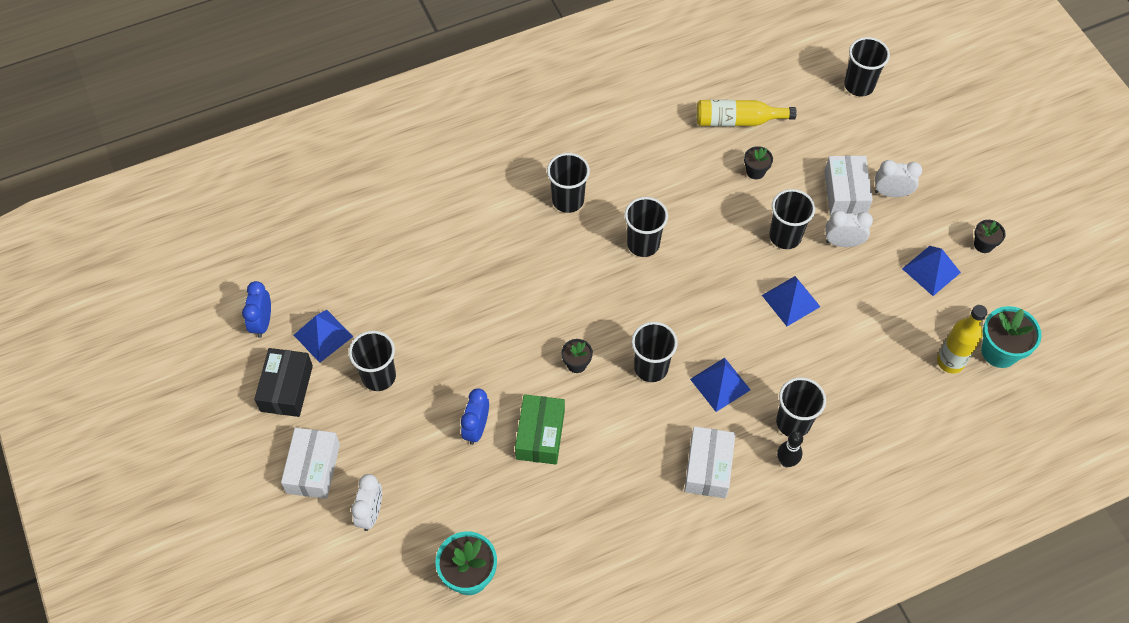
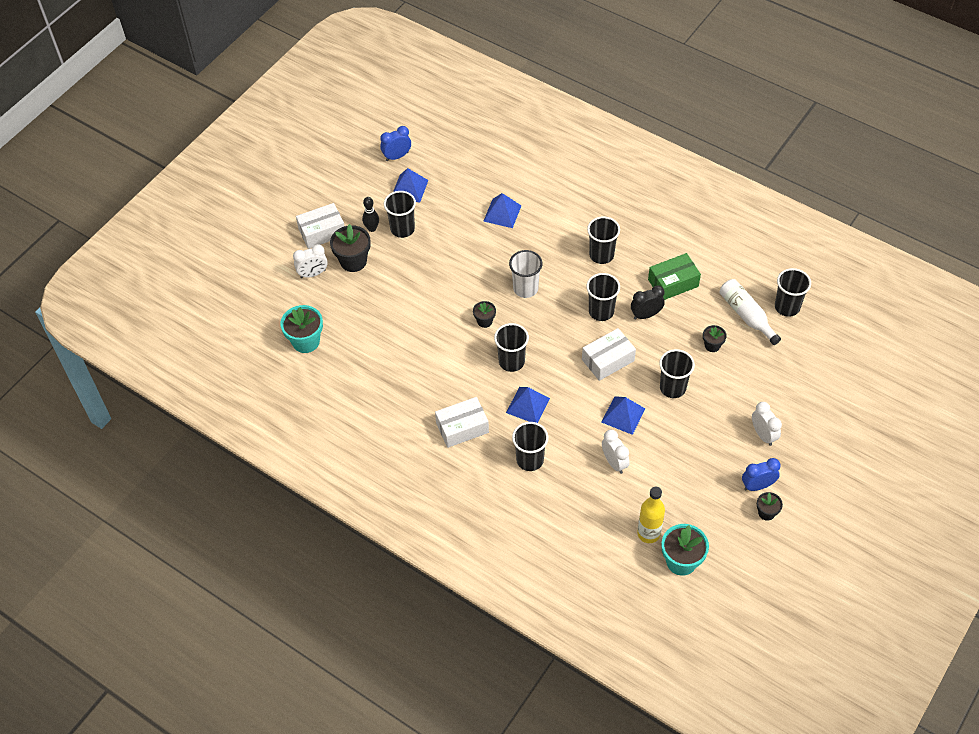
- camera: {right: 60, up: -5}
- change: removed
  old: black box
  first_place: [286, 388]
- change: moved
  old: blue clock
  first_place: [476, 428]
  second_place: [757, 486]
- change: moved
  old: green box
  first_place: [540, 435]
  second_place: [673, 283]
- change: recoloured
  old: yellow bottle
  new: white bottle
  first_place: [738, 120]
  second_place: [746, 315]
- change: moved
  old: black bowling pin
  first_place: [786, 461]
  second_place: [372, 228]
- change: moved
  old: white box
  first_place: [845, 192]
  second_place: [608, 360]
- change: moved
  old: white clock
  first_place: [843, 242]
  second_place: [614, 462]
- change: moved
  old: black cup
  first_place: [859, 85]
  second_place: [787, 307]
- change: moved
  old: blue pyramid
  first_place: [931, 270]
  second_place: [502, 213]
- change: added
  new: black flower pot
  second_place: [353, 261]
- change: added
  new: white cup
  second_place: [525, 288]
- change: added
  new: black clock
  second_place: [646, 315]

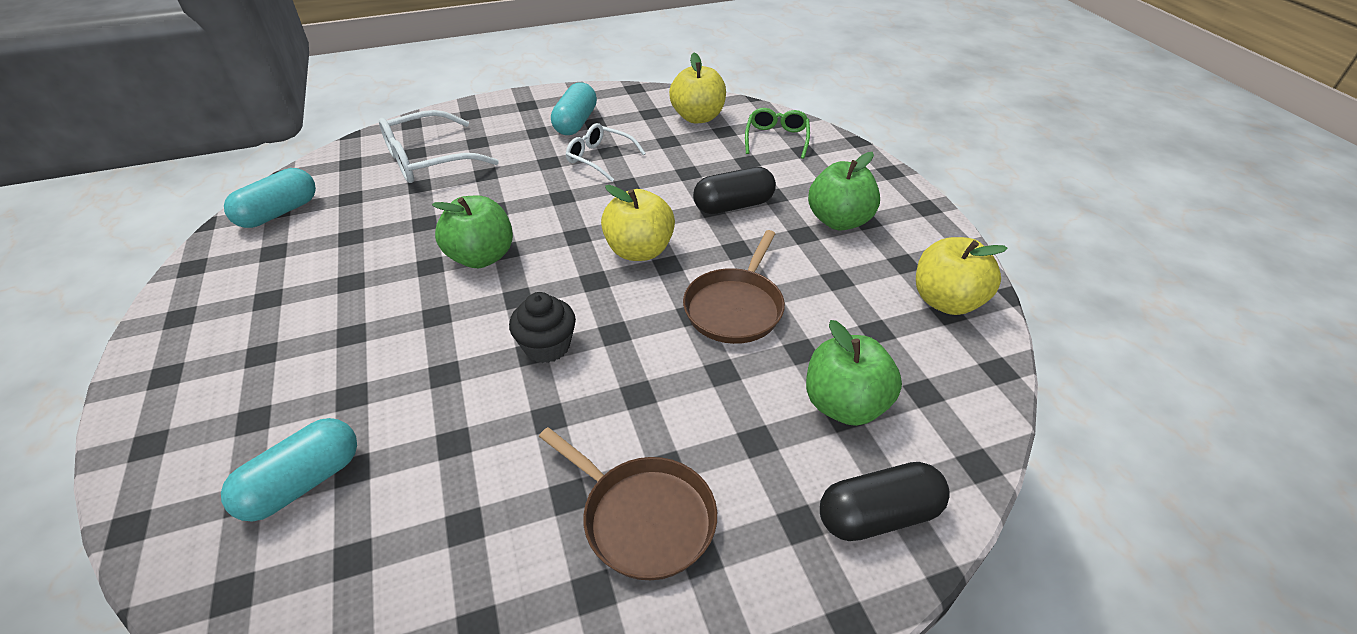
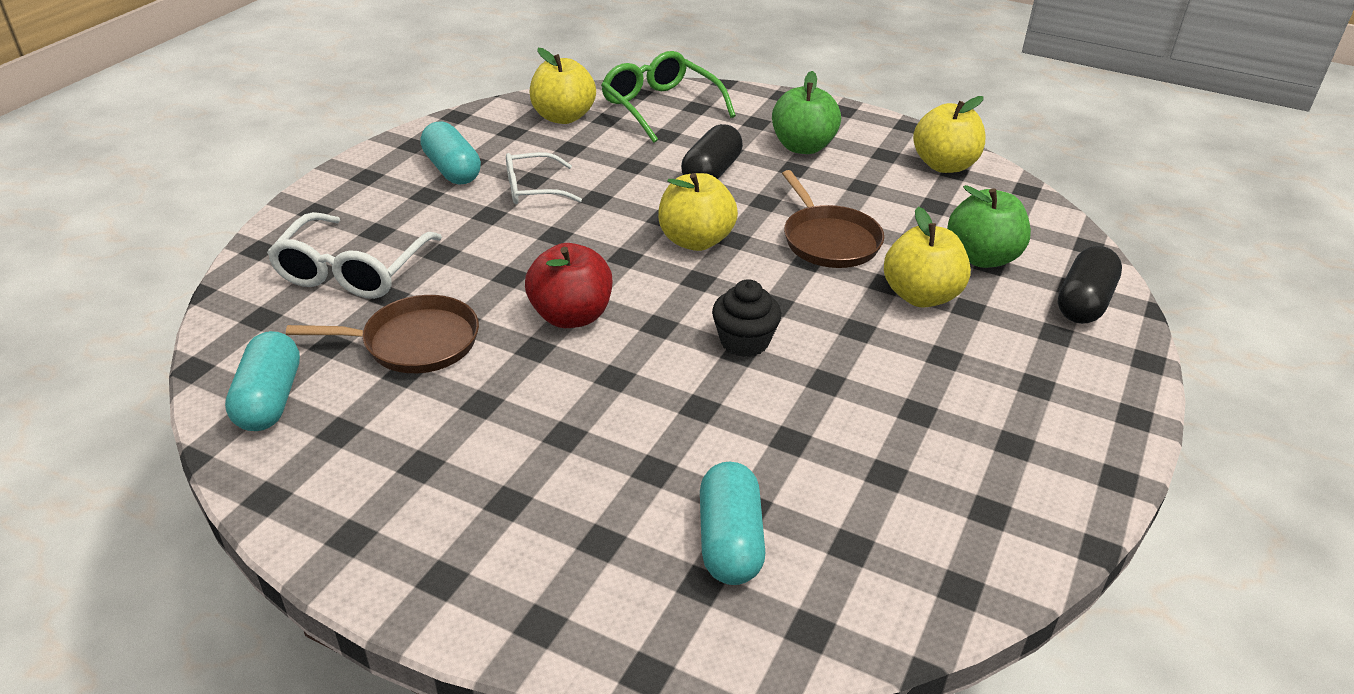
- camera: {right: -45, up: -5}
- change: recoloured
  old: green apple
  new: red apple
  first_place: [481, 257]
  second_place: [571, 316]
- change: moved
  old: brown pan
  first_place: [644, 518]
  second_place: [415, 342]
- change: resized
  old: green glasses
  first_place: [776, 139]
  second_place: [660, 107]
  factor: 1.58
- change: added
  new: yellow apple
  second_place: [921, 296]

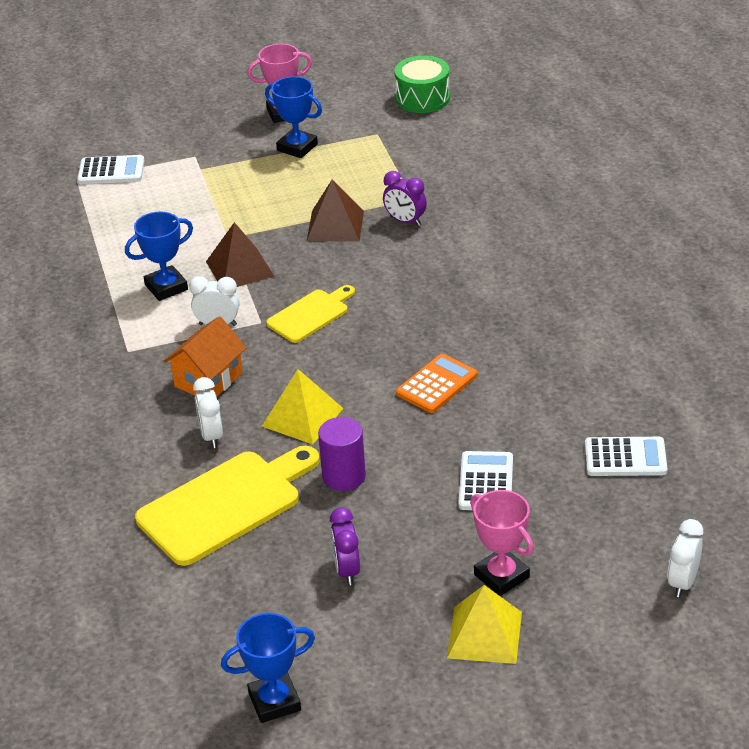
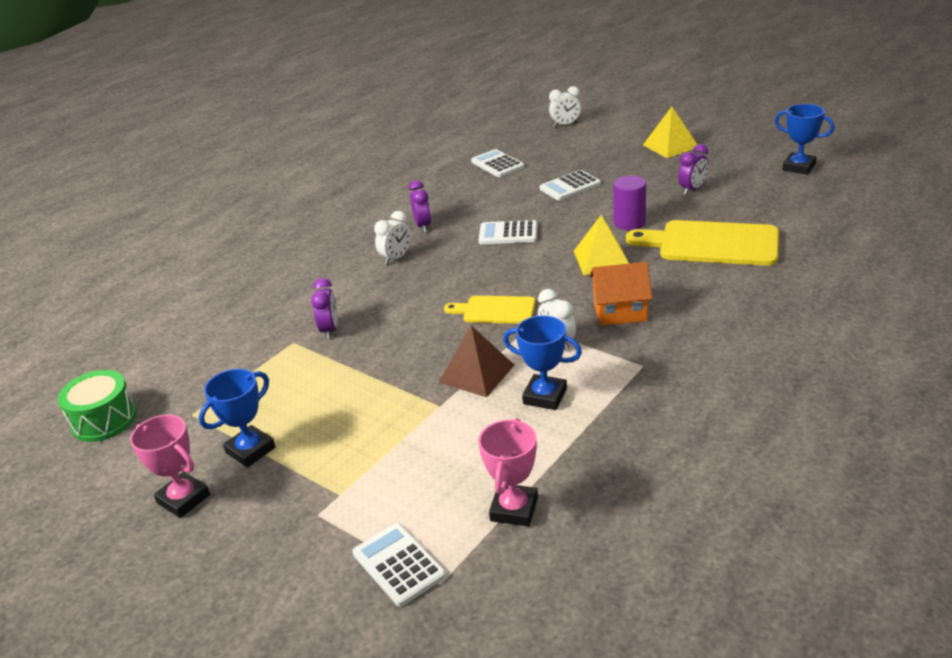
- camera: {right: -125, up: -5}
- change: moved
  old: white clock
  first_place: [211, 436]
  second_place: [396, 258]
- change: turned
  old: blue trophy
  first_place: [297, 147]
  second_place: [250, 450]
  degrees: 45
- change: removed
  old: brown pyramid
  first_place: [335, 225]
- change: recoloured
  old: orange calculator
  new: white calculator
  first_place: [437, 384]
  second_place: [508, 233]
- change: moved
  old: pink trophy
  first_place: [501, 576]
  second_place: [514, 509]
- change: added
  new: purple clock
  second_place: [423, 226]

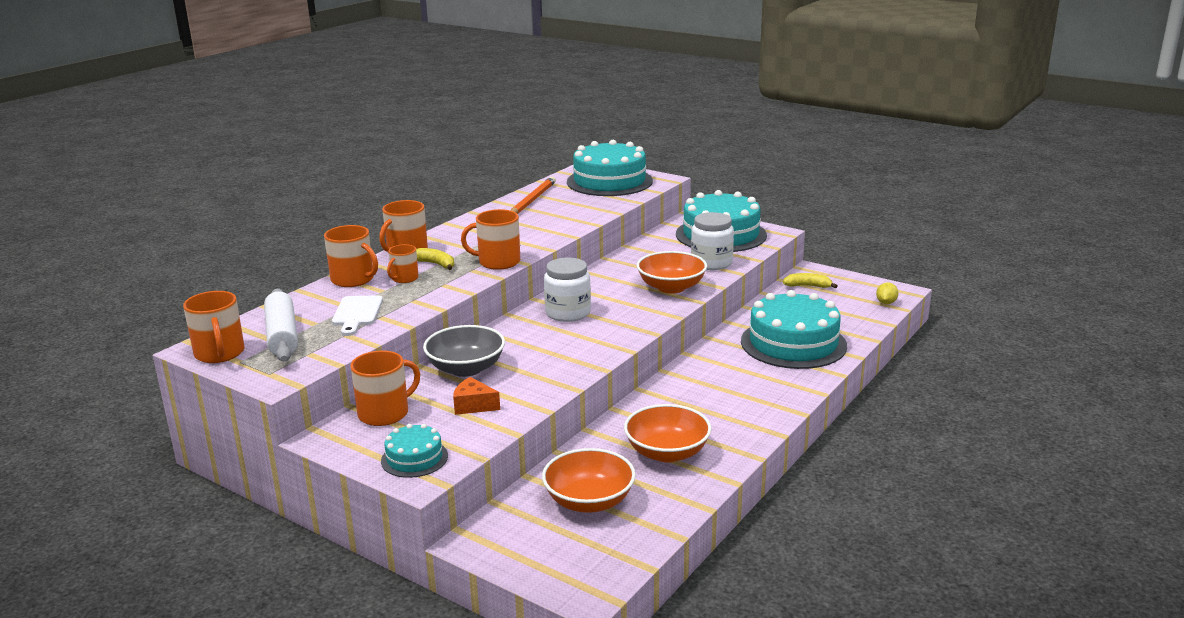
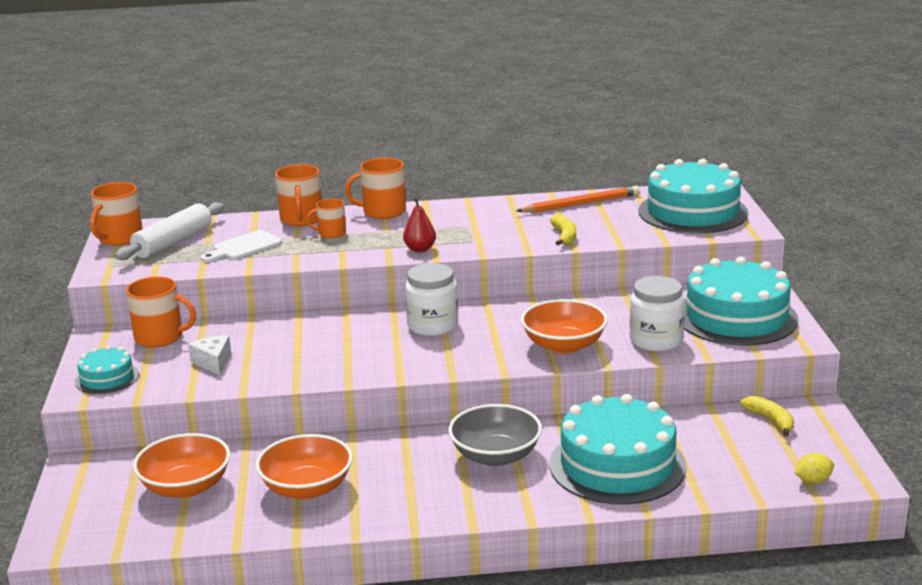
- camera: {right: 50, up: 0}
- change: moved
  old: yellow banana
  first_place: [436, 264]
  second_place: [564, 236]
- change: moved
  old: grey bowl
  first_place: [466, 368]
  second_place: [495, 456]
- change: recoloured
  old: orange cheese
  new: white cheese
  first_place: [473, 405]
  second_place: [213, 362]
- change: replaced
  old: orange mug
  new: red pear
  first_place: [498, 262]
  second_place: [420, 249]

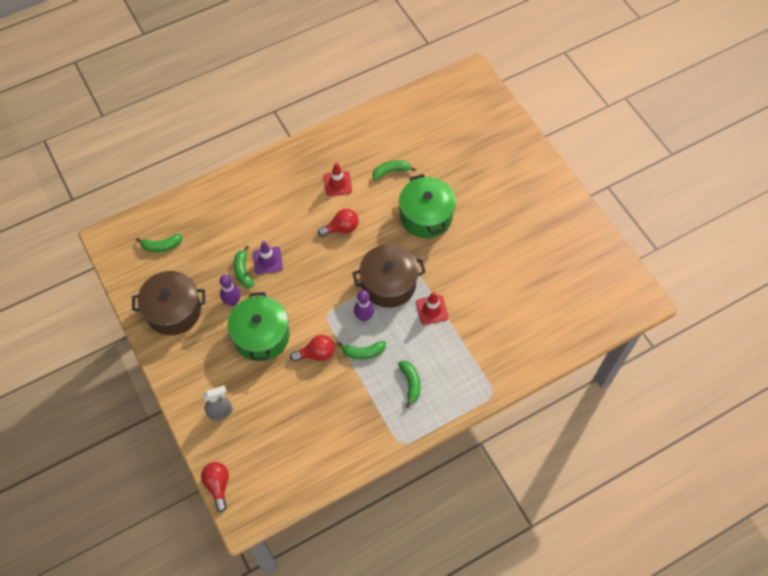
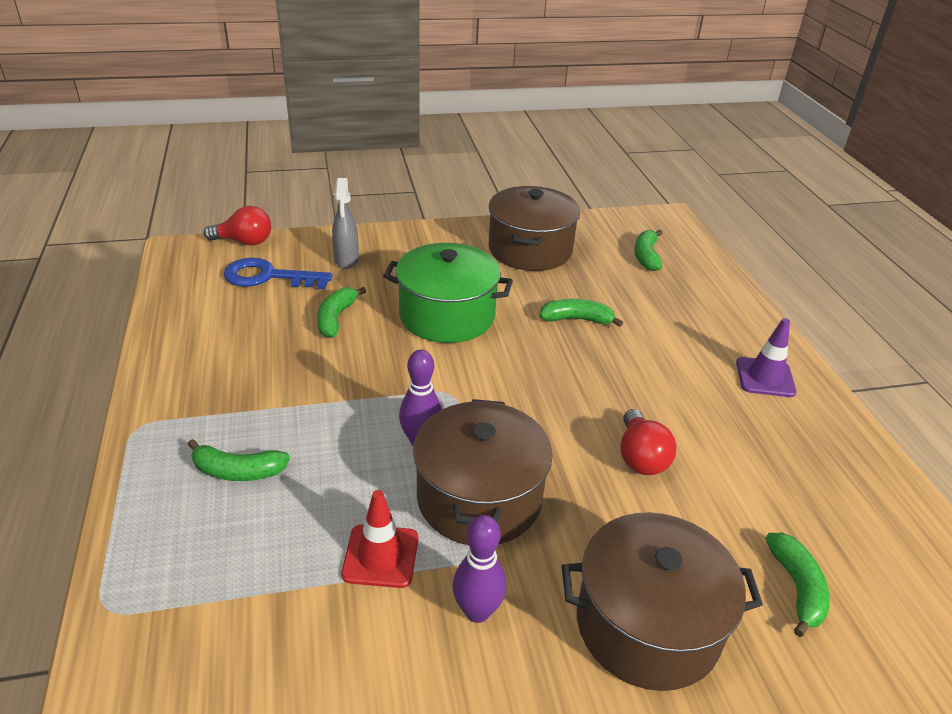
- camera: {right: 105, up: -25}
- change: moved
  old: purple bowling pin
  first_place: [232, 301]
  second_place: [477, 611]
- change: moved
  old: purple traffic cone
  first_place: [267, 260]
  second_place: [765, 377]
- change: removed
  old: red light bulb
  first_place: [316, 353]
- change: removed
  old: red traffic cone
  first_place: [337, 184]
- change: moved
  old: green banana
  first_place: [363, 352]
  second_place: [336, 318]
- change: recoloured
  old: green pot
  new: brown pot
  first_place: [426, 216]
  second_place: [647, 625]
- change: added
  new: blue key
  second_place: [268, 277]

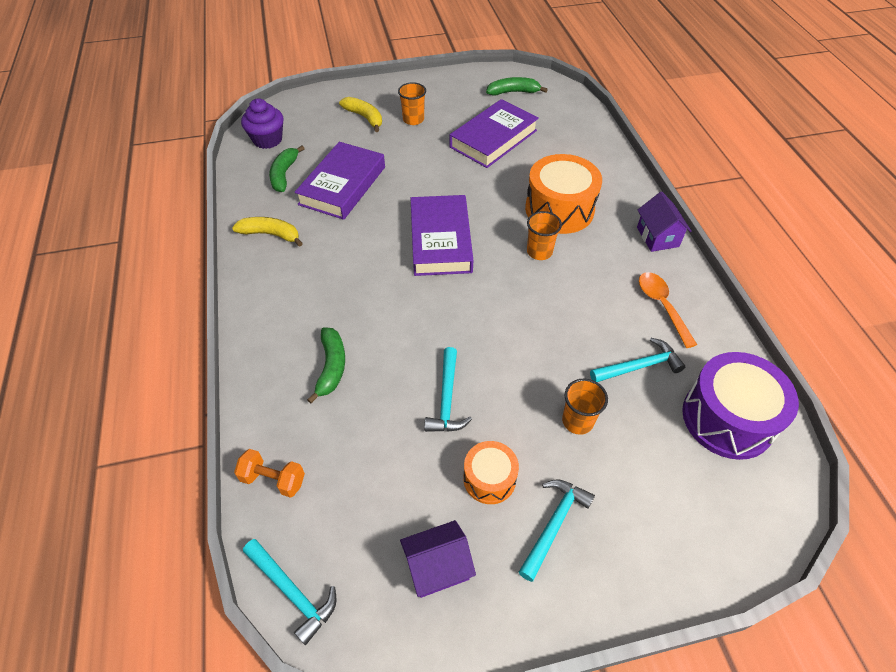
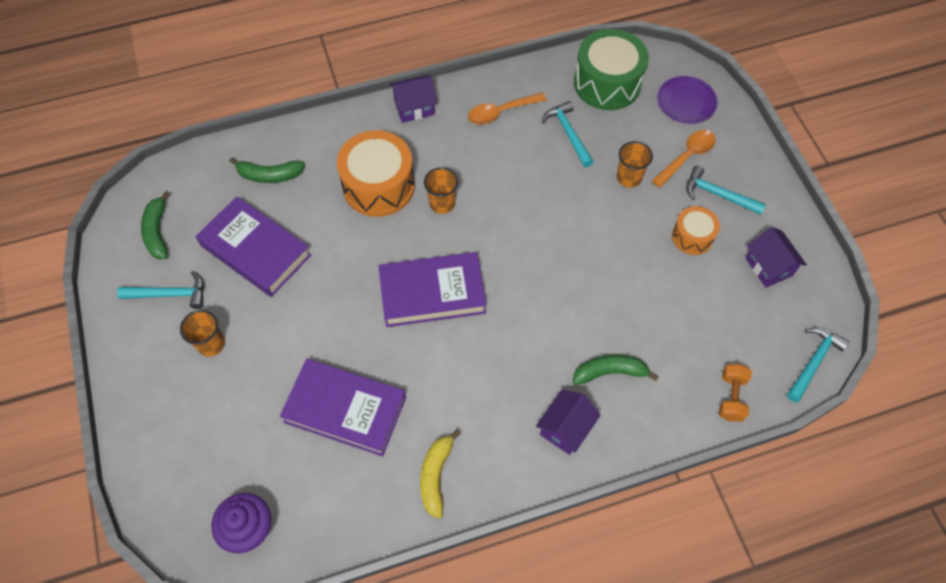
- camera: {right: -95, up: 10}
- change: moved
  old: green banana
  first_place: [284, 174]
  second_place: [269, 175]
- change: removed
  old: yellow banana
  first_place: [364, 117]
- change: moved
  old: turquoise hammer
  first_place: [447, 399]
  second_place: [170, 294]
- change: recoloured
  old: purple drum
  new: green drum
  first_place: [727, 418]
  second_place: [607, 83]
- change: added
  new: purple house
  second_place: [565, 428]
- change: added
  new: orange spoon
  second_place: [687, 157]
- change: added
  new: purple plate
  second_place: [686, 102]

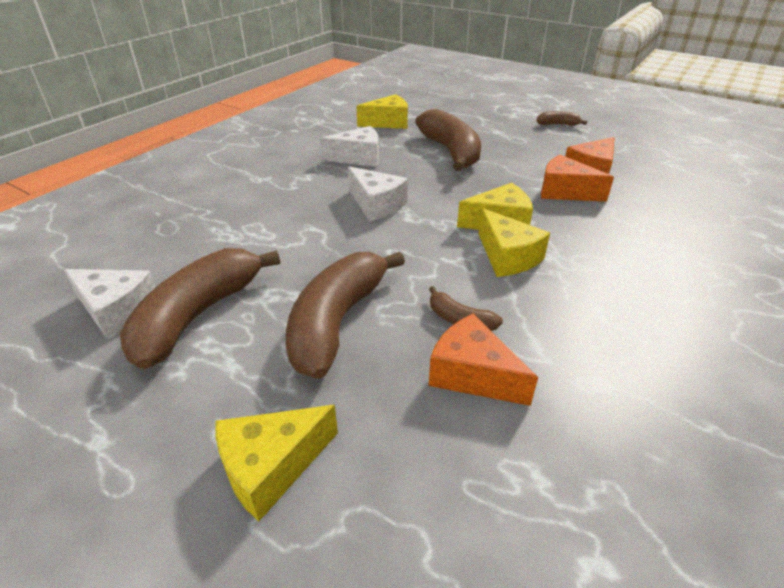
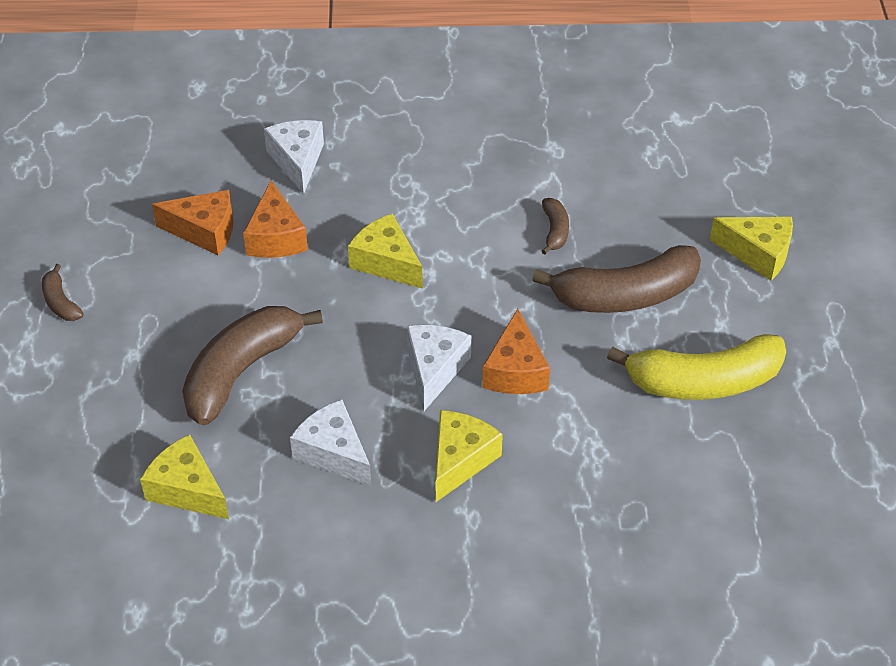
- camera: {right: -125, up: 10}
- change: moved
  old: white cheese
  first_place: [117, 311]
  second_place: [297, 161]
- change: recoloured
  old: brown banana
  new: yellow banana
  first_place: [197, 316]
  second_place: [704, 382]
- change: moved
  old: orange cheese
  first_place: [472, 374]
  second_place: [515, 371]
- change: moved
  old: yellow cheese
  first_place: [507, 257]
  second_place: [460, 460]

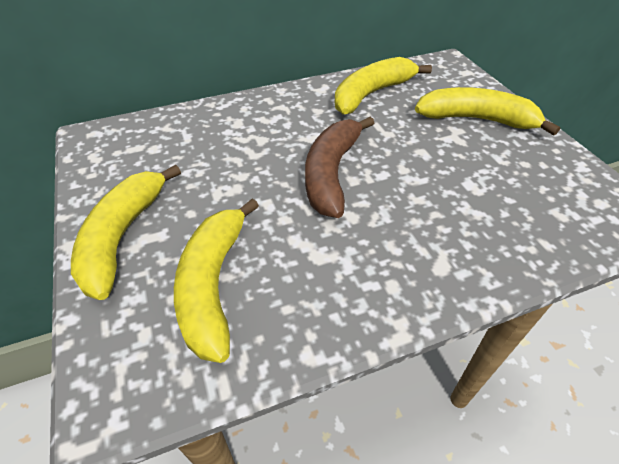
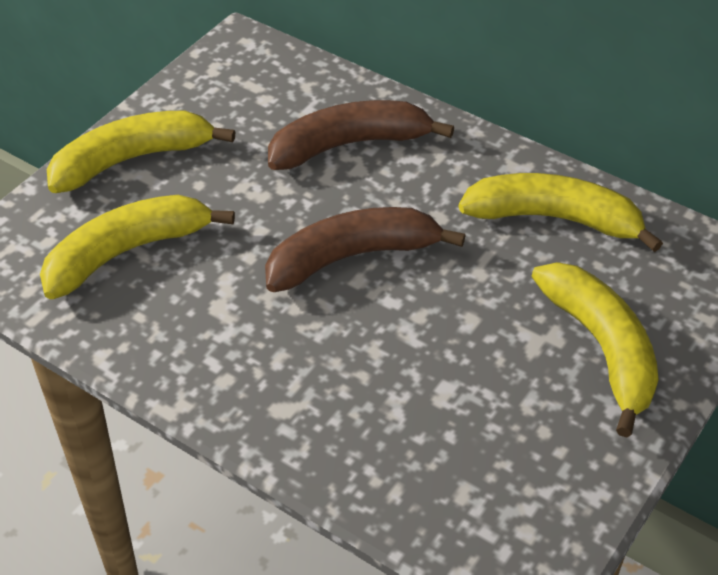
- camera: {right: 55, up: 0}
- change: added
  new: brown banana
  second_place: [349, 145]

